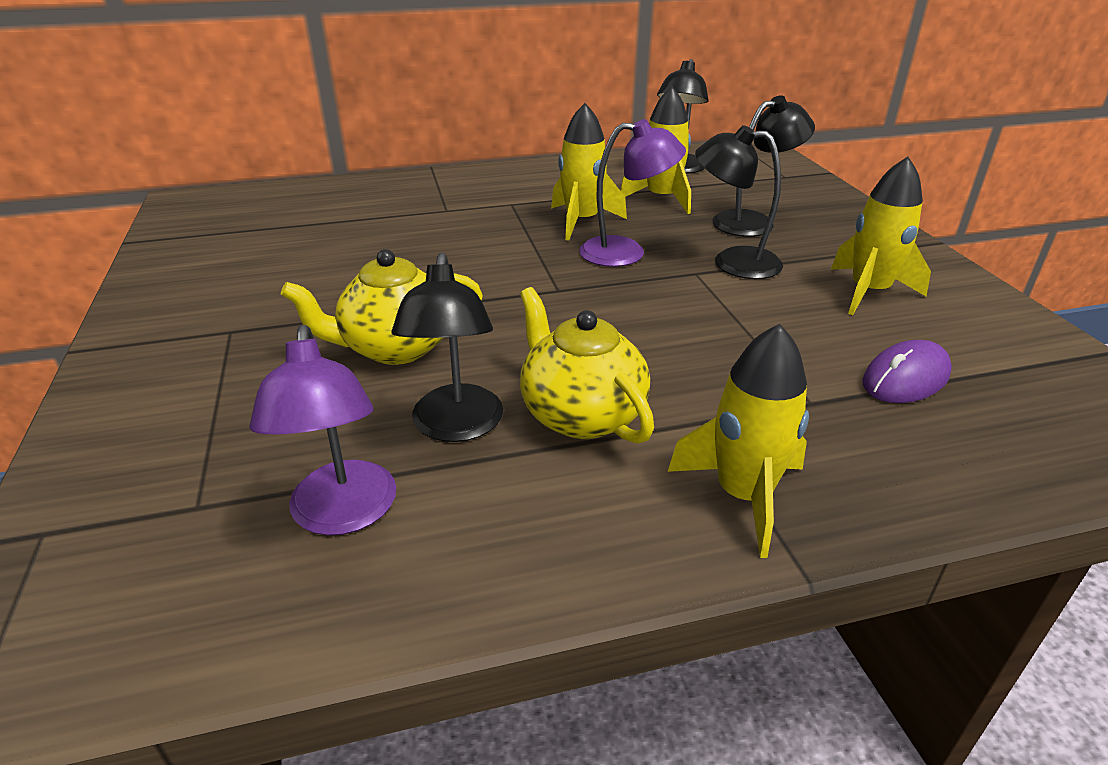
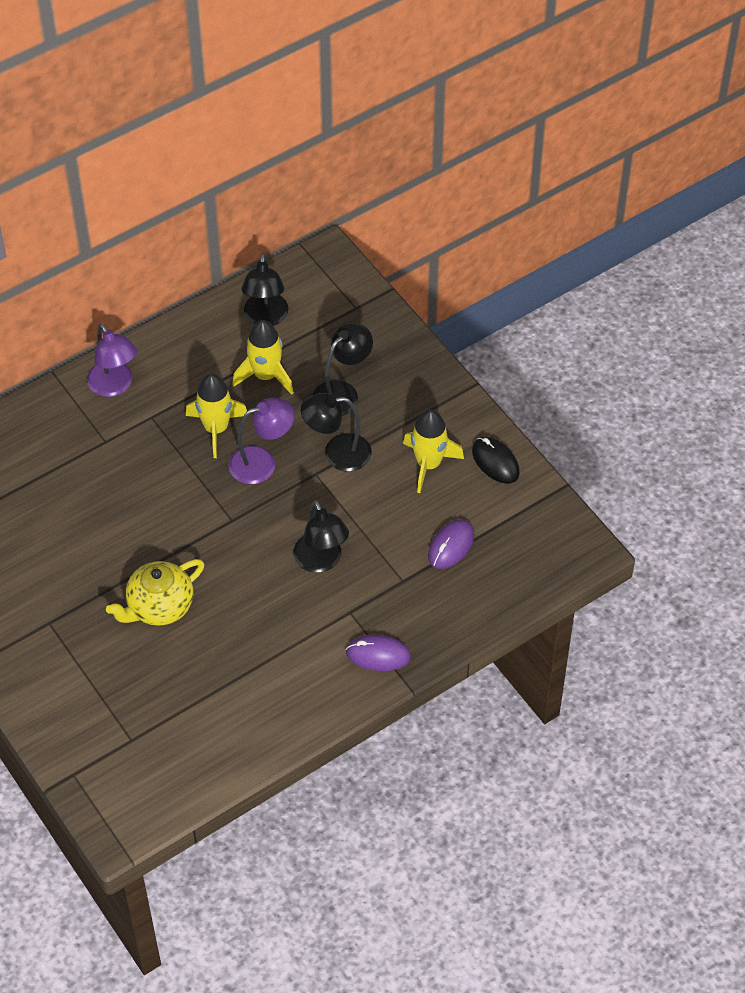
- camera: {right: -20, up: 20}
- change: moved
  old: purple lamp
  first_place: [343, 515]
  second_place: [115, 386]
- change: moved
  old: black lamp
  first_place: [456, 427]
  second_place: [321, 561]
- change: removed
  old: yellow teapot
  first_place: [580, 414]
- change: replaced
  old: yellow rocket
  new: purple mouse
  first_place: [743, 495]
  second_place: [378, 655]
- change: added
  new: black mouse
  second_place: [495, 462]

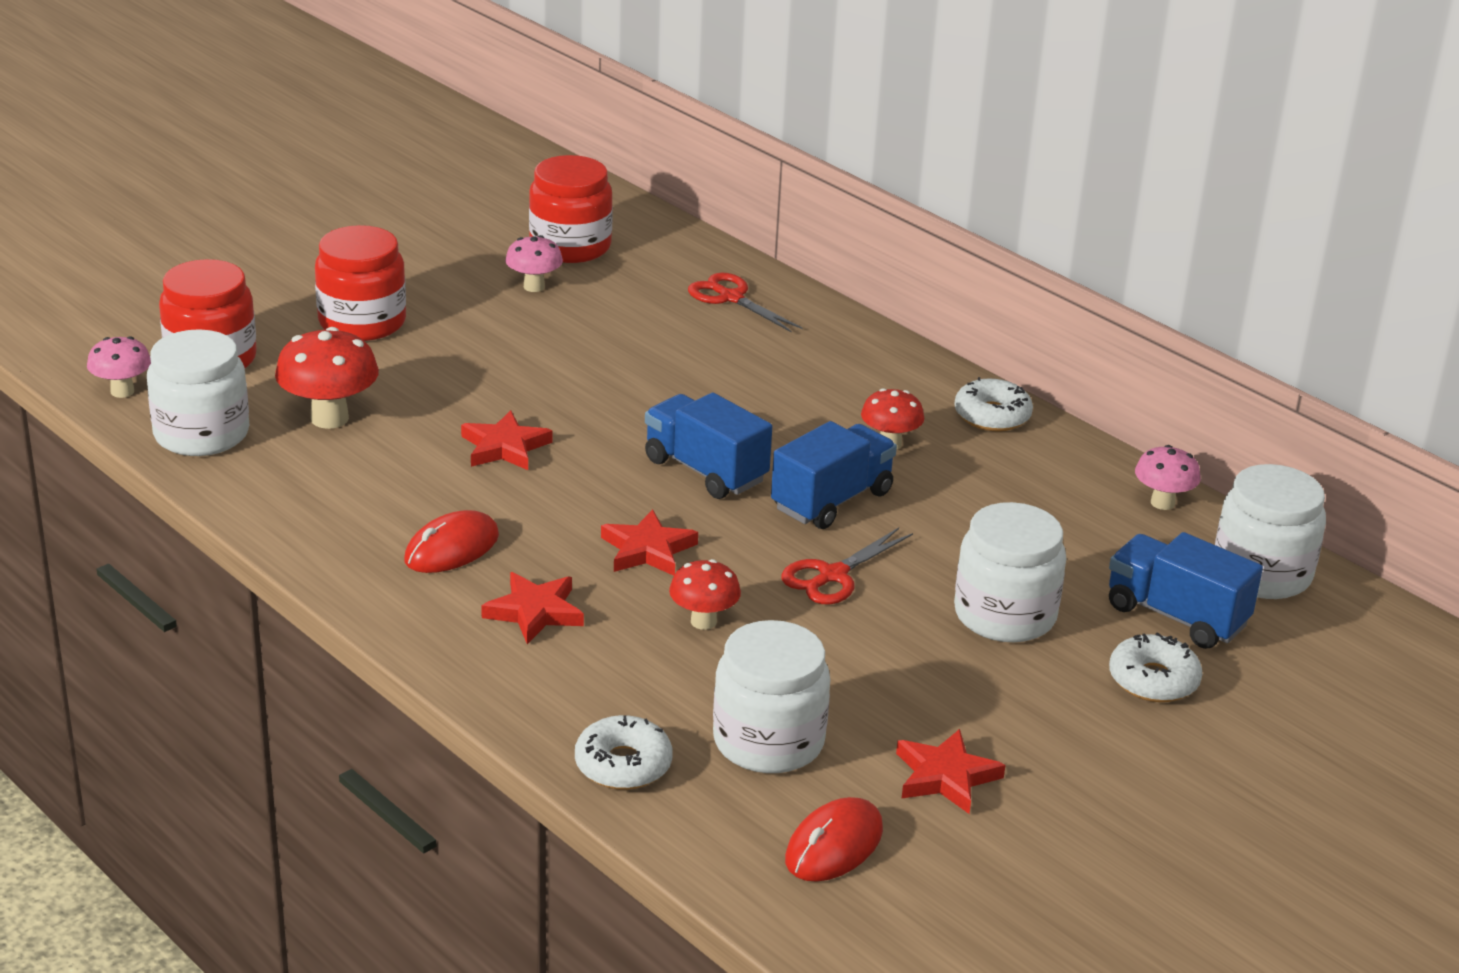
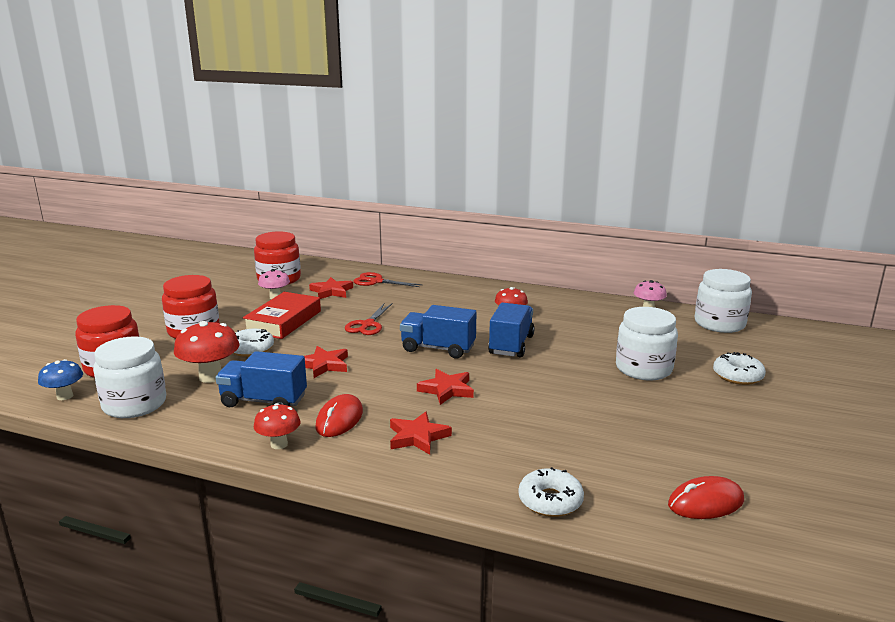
- camera: {right: -25, up: -10}
- change: recoloured
  old: pink mushroom
  new: blue mushroom
  first_place: [122, 391]
  second_place: [65, 396]
- change: moved
  old: red mushroom
  first_place: [703, 621]
  second_place: [279, 444]
- change: removed
  old: white jar
  first_place: [768, 741]
- change: moved
  old: red scissors
  first_place: [833, 575]
  second_place: [368, 325]
- change: turned
  old: red mouse
  first_place: [834, 845]
  second_place: [706, 503]
  degrees: 60
- change: moved
  old: red star
  first_place: [945, 776]
  second_place: [331, 291]
- change: moved
  old: white donut
  first_place: [992, 416]
  second_place: [251, 349]
- change: moved
  old: blue truck
  first_place: [1176, 616]
  second_place: [264, 401]
- change: added
  new: red book
  second_place: [283, 321]

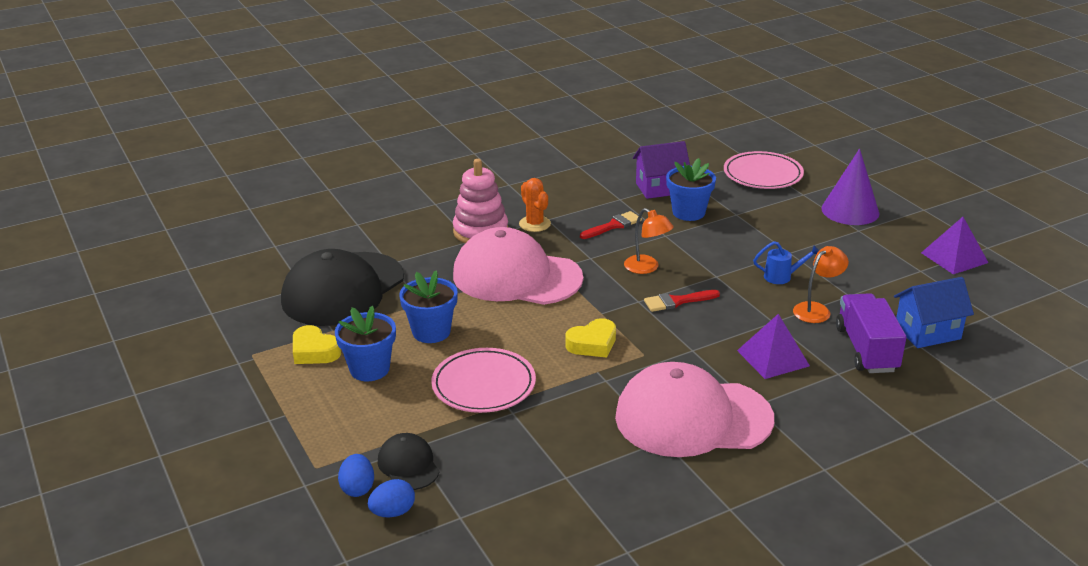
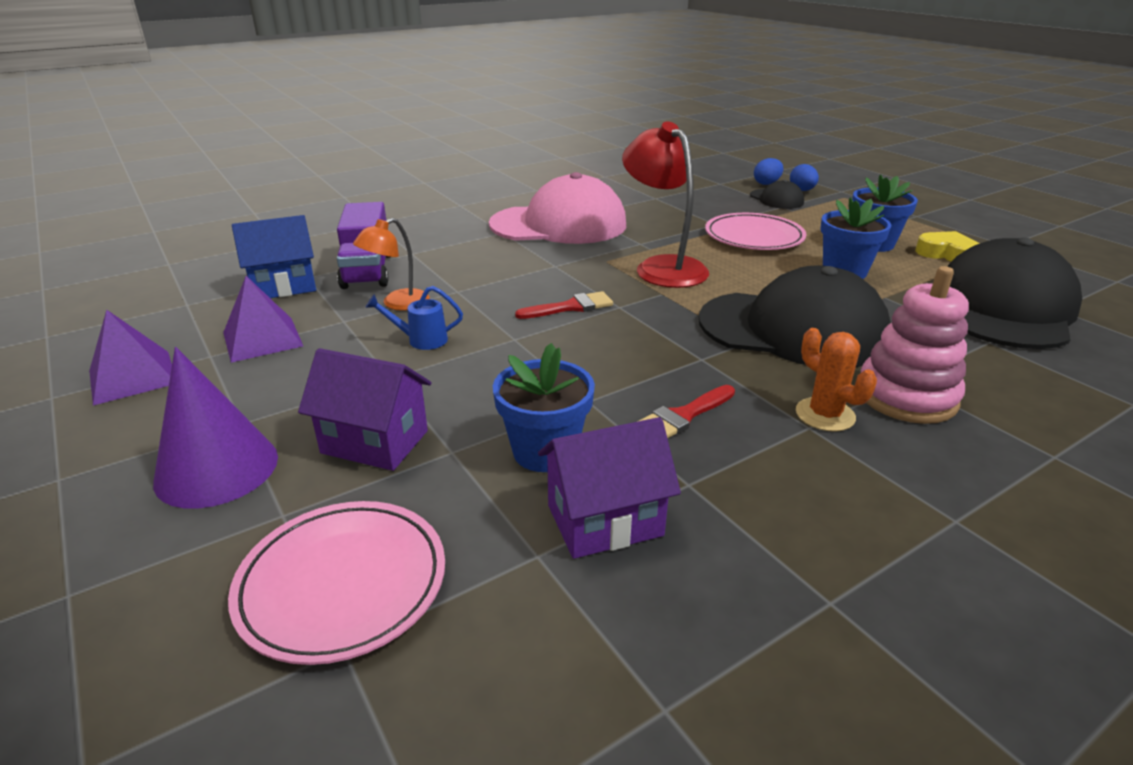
- camera: {right: 175, up: 0}
- change: recoloured
  old: pink cap
  new: black cap
  first_place: [516, 276]
  second_place: [792, 329]
- change: replaced
  old: yellow heart
  new: red lamp
  first_place: [592, 344]
  second_place: [662, 267]
- change: removed
  old: orange lamp
  first_place: [647, 268]
- change: moved
  old: purple pyramid
  first_place: [773, 358]
  second_place: [262, 339]
- change: added
  new: purple house
  second_place: [375, 442]

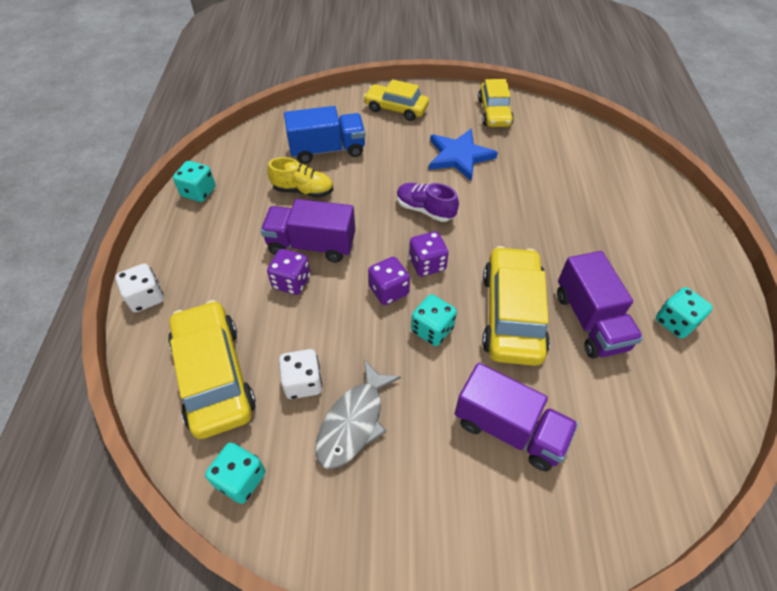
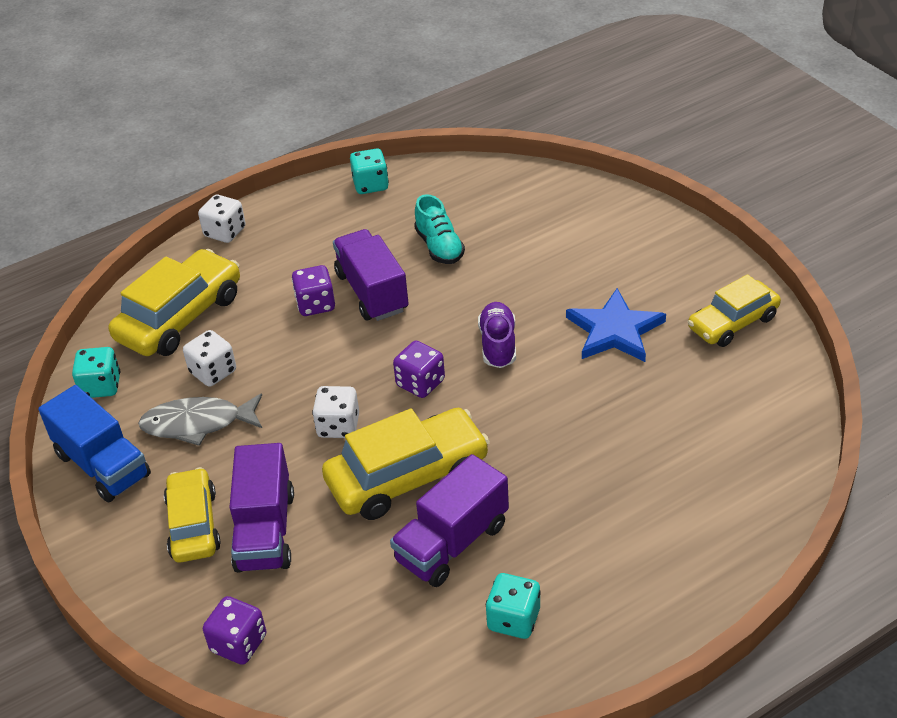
- camera: {right: 60, up: -10}
- change: recoloured
  old: yellow shoe
  new: turquoise shoe
  first_place: [303, 190]
  second_place: [439, 247]
- change: moved
  old: blue truck
  first_place: [327, 150]
  second_place: [103, 465]
- change: moved
  old: yellow car
  first_place: [396, 109]
  second_place: [193, 525]
- change: moved
  old: purple dice
  first_place: [389, 291]
  second_place: [239, 643]
- change: recoloured
  old: turquoise dice
  new: white dice
  first_place: [432, 329]
  second_place: [338, 426]

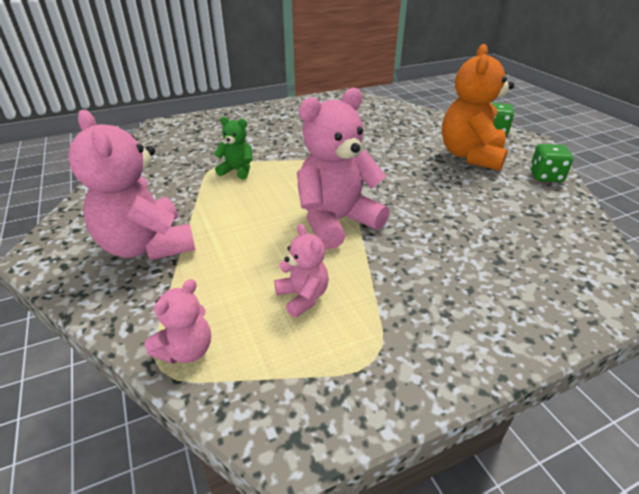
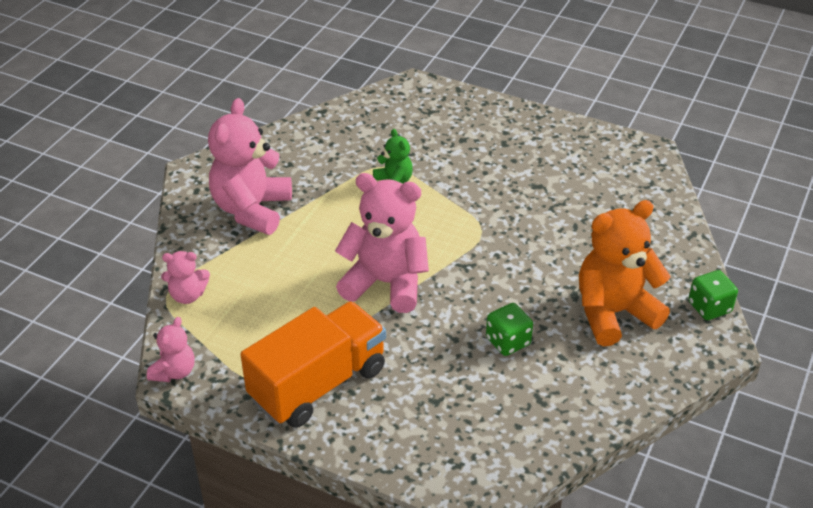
- camera: {right: 50, up: 5}
- change: moved
  old: pink teddy bear
  first_place: [303, 297]
  second_place: [174, 372]
- change: moved
  old: green dice
  first_place: [545, 176]
  second_place: [508, 341]
- change: added
  new: orange truck
  second_place: [318, 384]

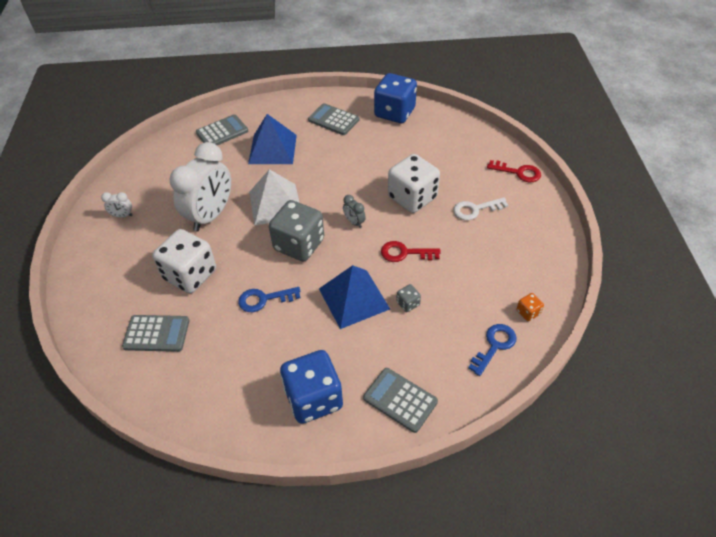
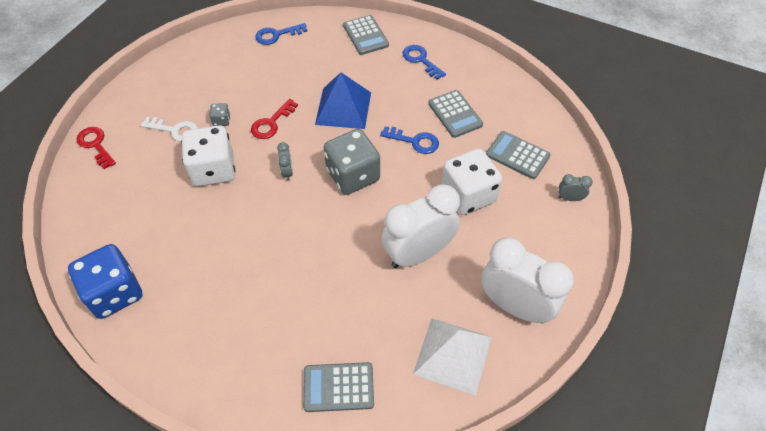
- camera: {right: -150, up: 5}
- change: resized
  old: white clock
  first_place: [122, 215]
  second_place: [515, 306]
  factor: 2.48
- change: removed
  old: blue pyramid
  first_place: [272, 149]
- change: moved
  old: white pyramid
  first_place: [275, 204]
  second_place: [452, 355]
- change: replaced
  old: blue dice
  new: blue key
  first_place: [313, 398]
  second_place: [421, 60]
- change: moved
  old: grey calculator
  first_place: [333, 120]
  second_place: [455, 114]
- change: turned
  old: red key
  first_place: [405, 253]
  second_place: [271, 123]
  degrees: 90
- change: moved
  old: grey dice
  first_place: [408, 303]
  second_place: [221, 120]
- change: removed
  old: orange dice
  first_place: [528, 312]
- change: added
  new: grey clock
  second_place: [569, 198]

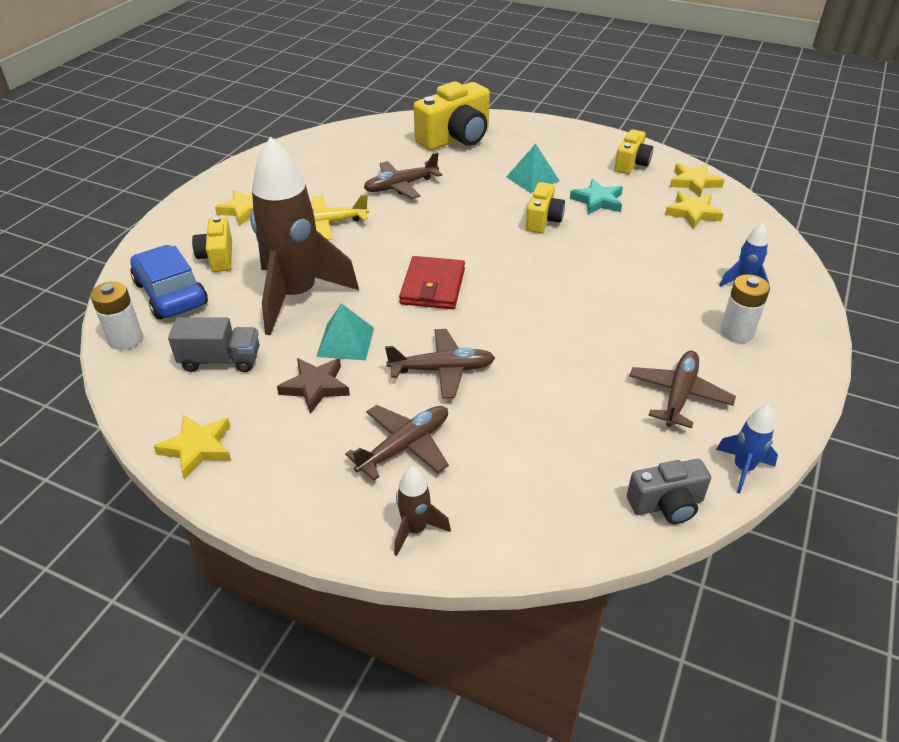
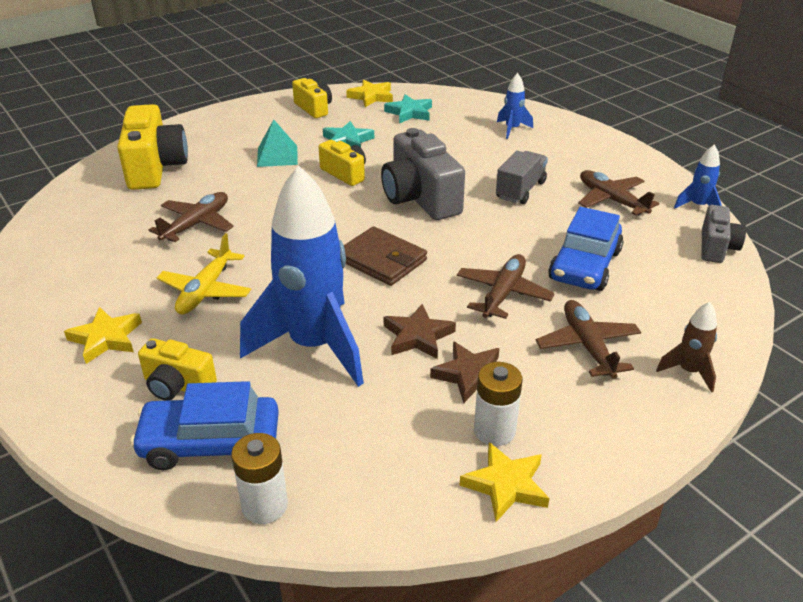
- camera: {right: -60, up: -5}
- change: moved
  old: grey truck
  first_place: [220, 360]
  second_place: [520, 190]
- change: recoloured
  old: brown rocket
  new: blue rocket
  first_place: [297, 296]
  second_place: [314, 346]
- change: replaced
  old: turquoise pyramid
  new: brown star
  first_place: [345, 342]
  second_place: [418, 336]
- change: turned
  old: brown plane
  first_place: [401, 186]
  second_place: [196, 224]
  degrees: -150
- change: recoloured
  old: red wallet
  new: brown wallet
  first_place: [433, 286]
  second_place: [382, 260]
- change: recoloured
  old: yellow star
  new: turquoise star
  first_place: [693, 213]
  second_place: [409, 112]
- change: moved
  old: white battery
  first_place: [736, 332]
  second_place: [494, 430]
- change: added
  new: grey camera
  second_place: [420, 198]
- change: added
  new: blue car
  second_place: [584, 265]

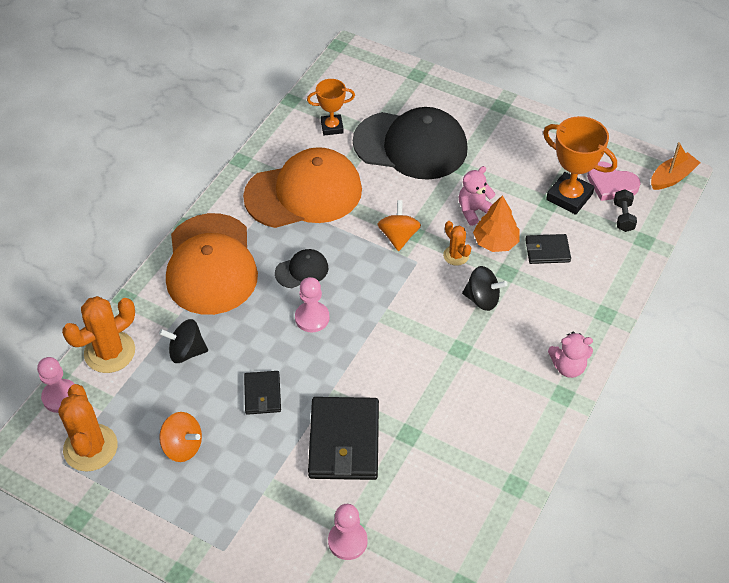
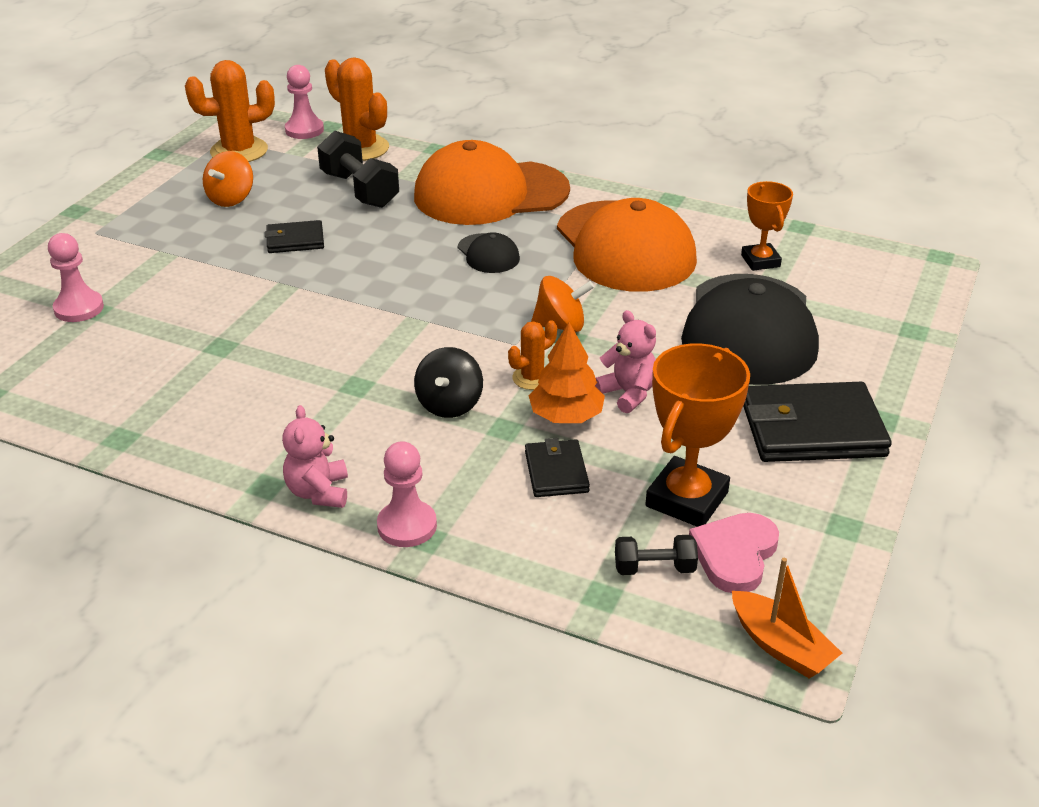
- camera: {right: 85, up: -15}
- change: replaced
  old: black spinning top
  new: black dumbbell
  first_place: [186, 351]
  second_place: [359, 190]
- change: moved
  old: pink pawn
  first_place: [312, 318]
  second_place: [407, 526]
- change: moved
  old: black wallet
  first_place: [344, 441]
  second_place: [812, 429]

